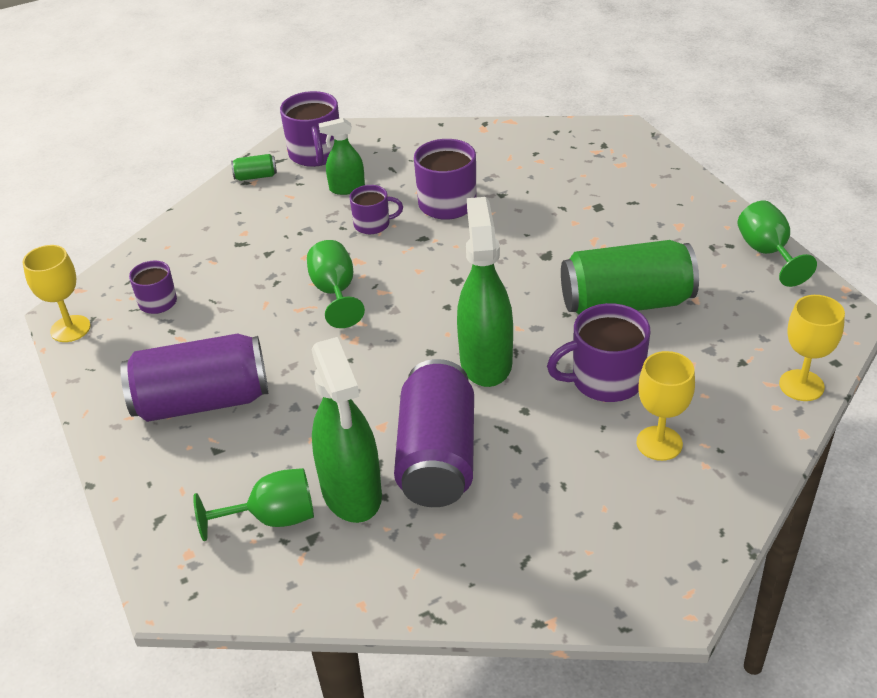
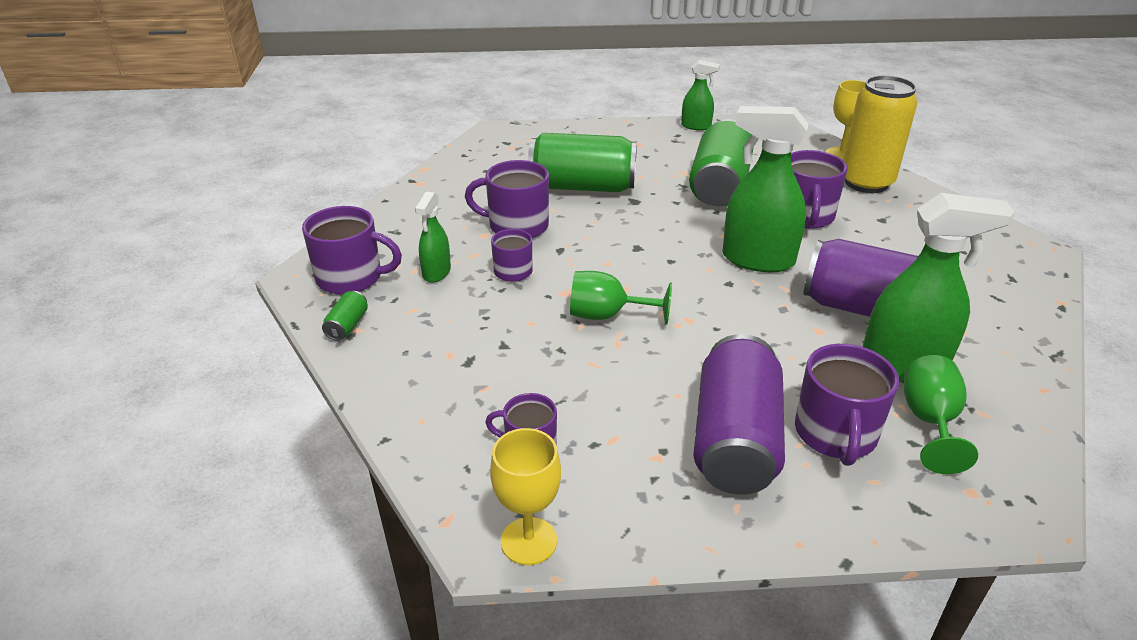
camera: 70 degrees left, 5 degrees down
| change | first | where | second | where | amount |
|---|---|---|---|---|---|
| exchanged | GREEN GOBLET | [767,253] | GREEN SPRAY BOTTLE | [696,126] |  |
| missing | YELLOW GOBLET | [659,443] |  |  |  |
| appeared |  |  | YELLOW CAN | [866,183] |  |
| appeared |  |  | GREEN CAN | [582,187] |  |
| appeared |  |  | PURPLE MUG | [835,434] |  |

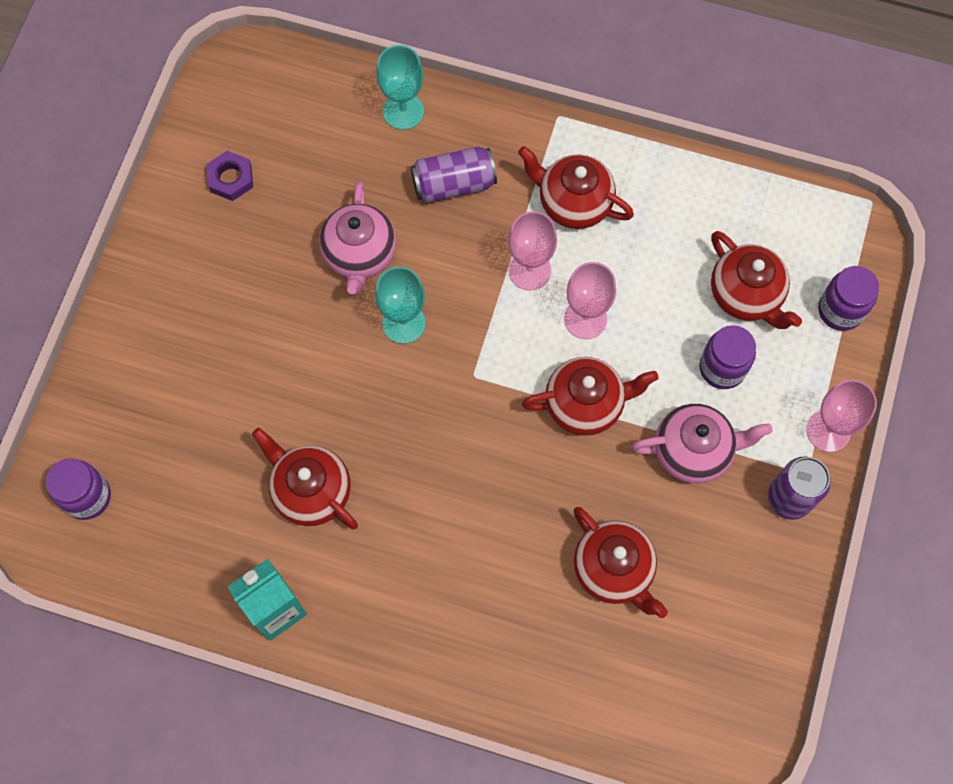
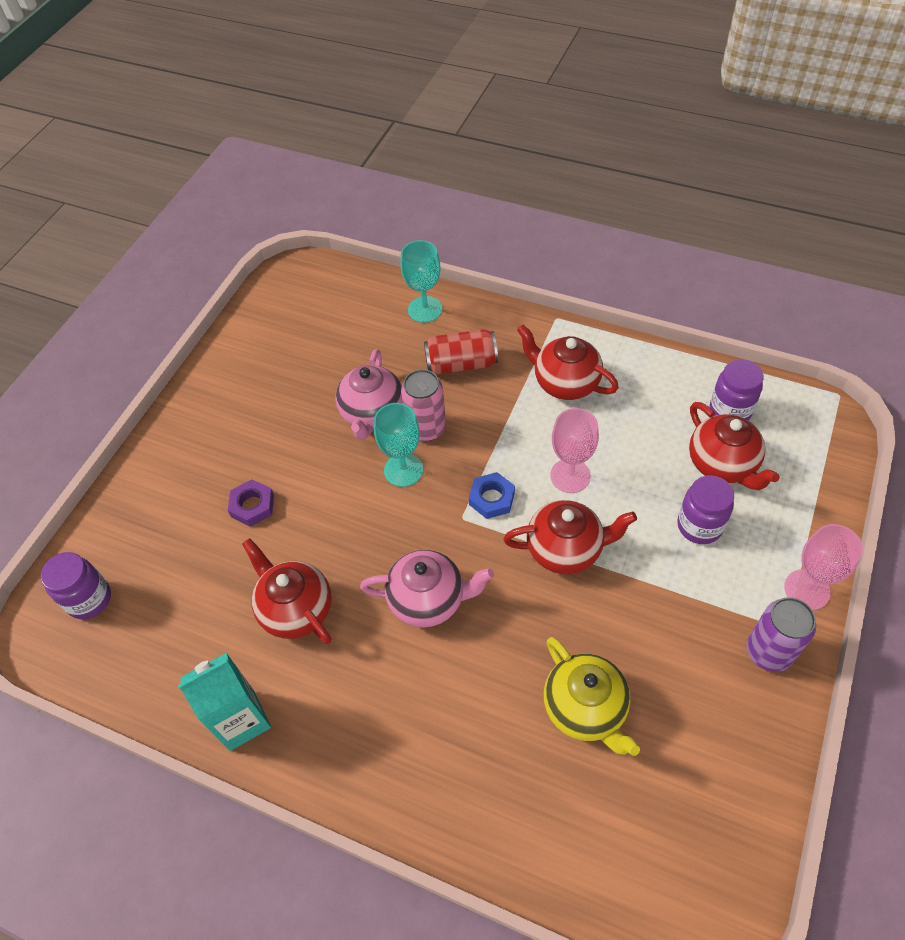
camera: 10 degrees right, 15 degrees down
| change | first | where | second | where | amount |
|---|---|---|---|---|---|
| colour | PURPLE CAN | [453,184] | RED CAN | [461,364] |  |
| relocated | PURPLE NUT | [230,178] |  | [252,506] |  |
| missing | PINK GOBLET | [529,270] |  |  |  |
| relocated | PURPLE JAR | [840,310] |  | [730,411] |  |
| relocated | PINK TEAPOT | [693,451] |  | [428,599] |  |
| colour | RED TEAPOT | [614,569] | YELLOW TEAPOT | [585,708] |  |
| appeared |  |  | PINK CAN | [426,428] |  |
| appeared |  |  | BLUE NUT | [492,498] |  |

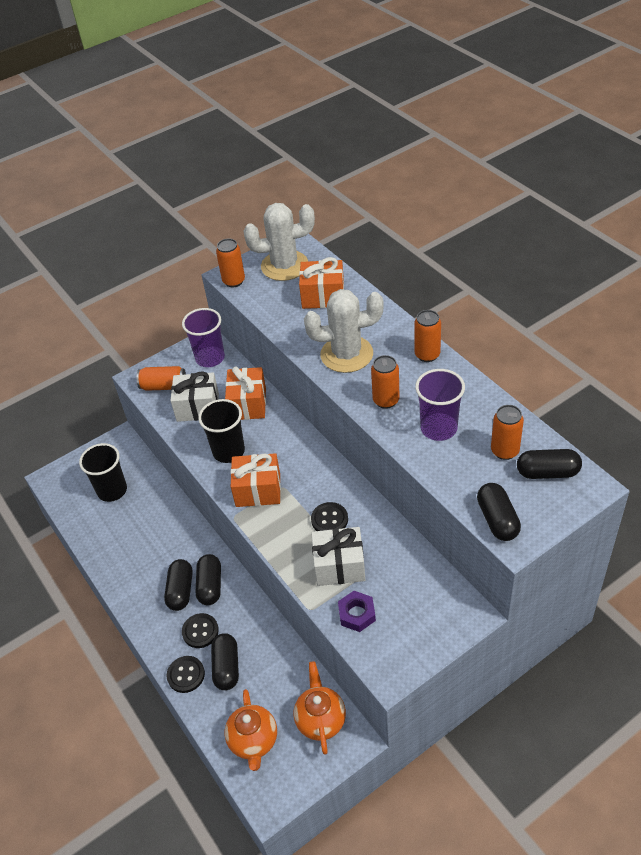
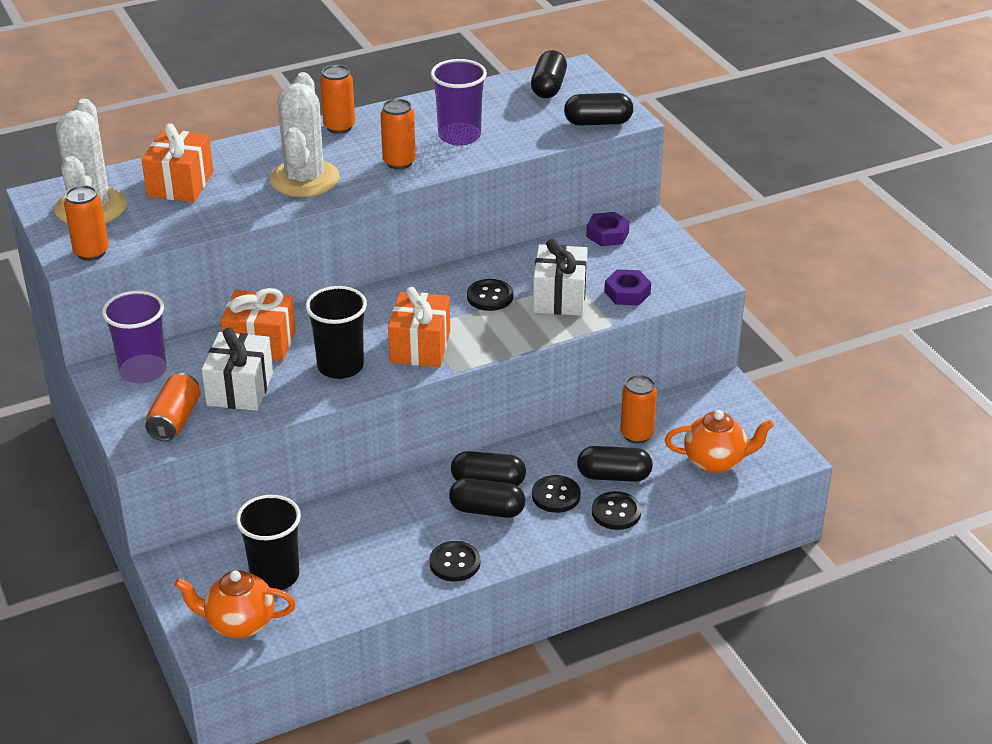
camera: 85 degrees left, 10 degrees down
| change | first | where | second | where | amount |
|---|---|---|---|---|---|
| relocated | ORANGE CAN | [504,451] |  | [636,435] |  |
| relocated | ORANGE TEAPOT | [321,720] |  | [239,624] |  |
| appeared |  |  | PURPLE NUT | [607,234] |  |
| appeared |  |  | BLACK BUTTON | [454,563] |  |

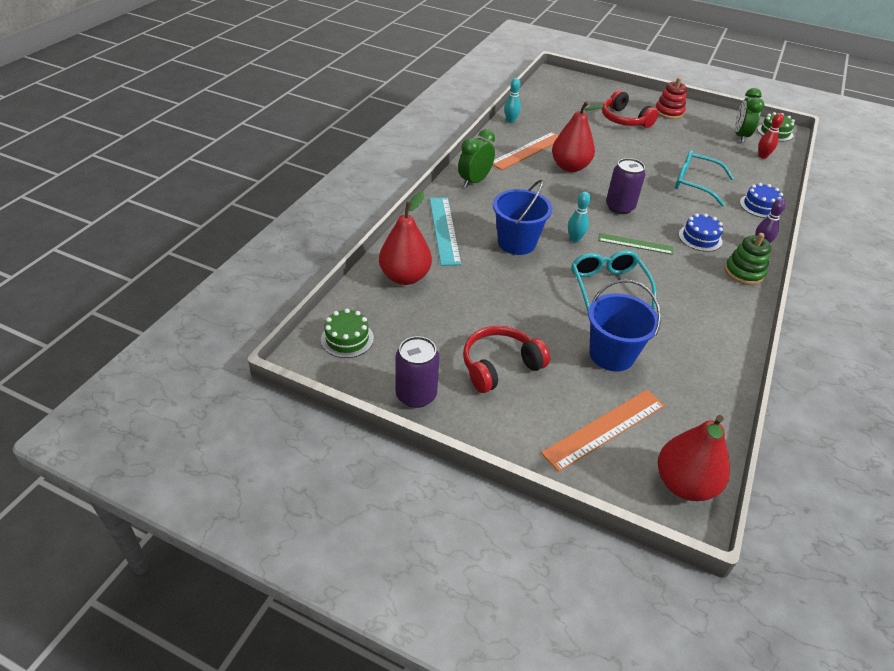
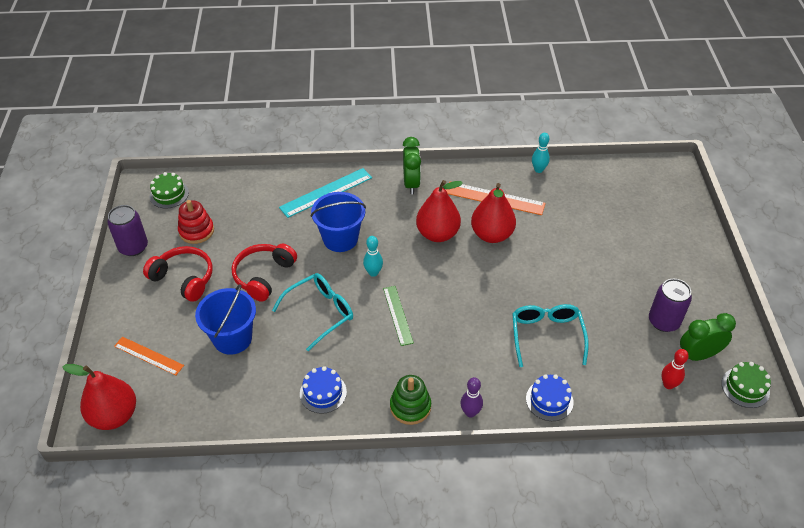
camera: 65 degrees right, 5 degrees up
| change | first | where | second | where | amount |
|---|---|---|---|---|---|
| relocated | RED STACKING TOY | [669,112] |  | [196,231] |  |
| relocated | RED HEADPHONES | [624,120] |  | [263,276] |  |
| spun | GREEN CLOCK | [474,181] |  | [411,184] | 75 degrees clockwise |
| relocated | PURPLE CAN | [619,207] |  | [663,321] |  |
| relocated | RED PEAR | [405,277] |  | [437,234] |  |
| relocated | BLUE CAKE | [700,238] |  | [323,392] |  |
| size | ORANGE RULER | [605,429] |  | [148,356] | x0.66 |

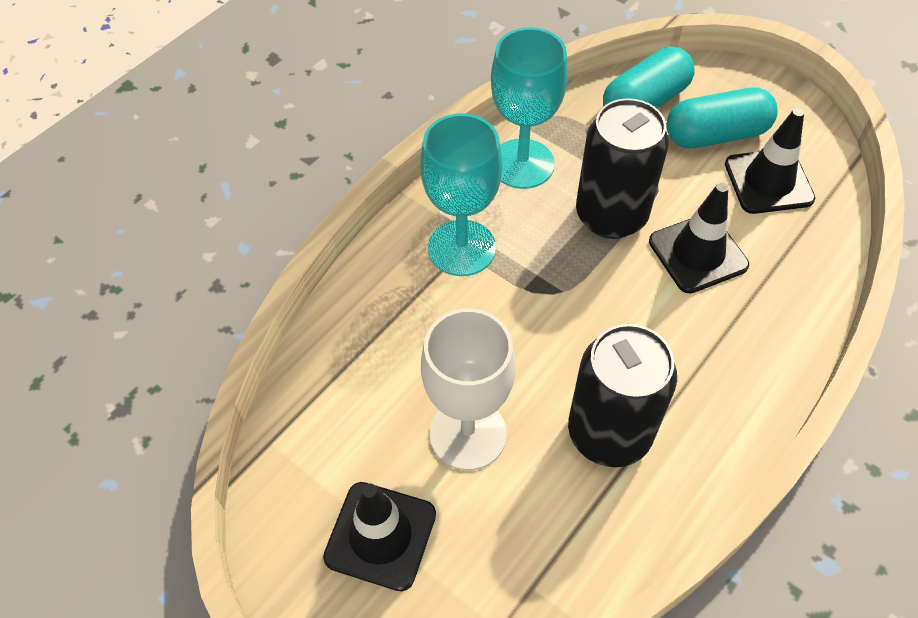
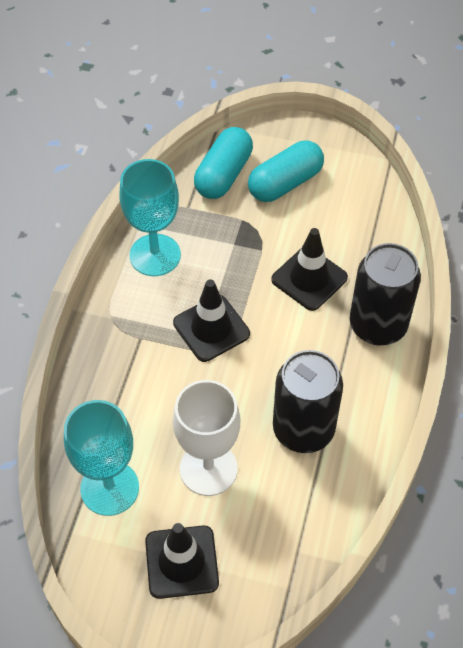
camera: 25 degrees left, 0 degrees up
| change | first | where | second | where | amount |
|---|---|---|---|---|---|
| relocated | BLACK CAN | [611,215] |  | [378,325] |  |
| relocated | BLACK TRAFFIC CONE | [768,181] |  | [211,328] |  |
| relocated | TURQUOISE GOBLET | [462,248] |  | [109,488] |  |

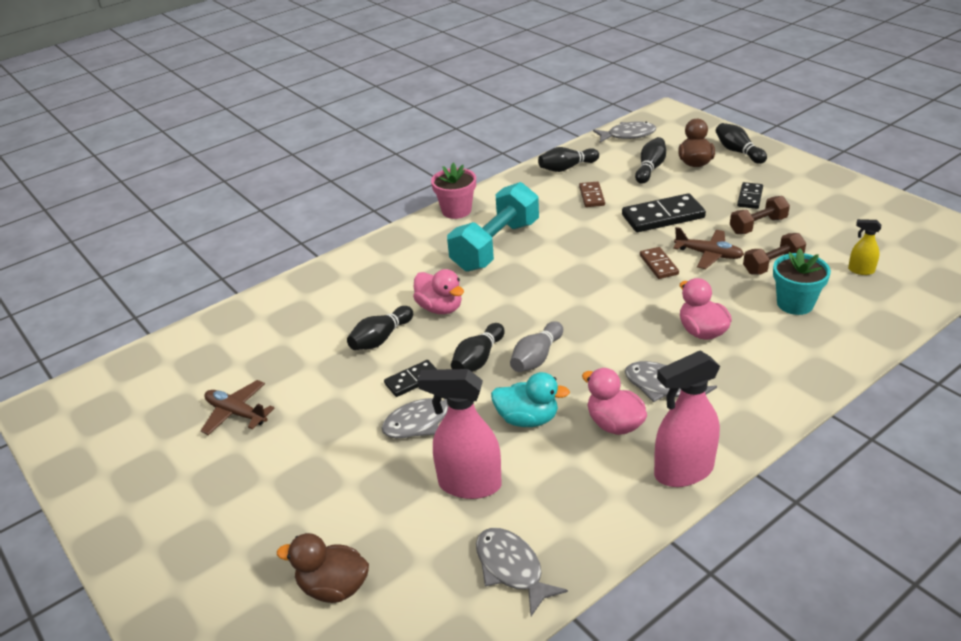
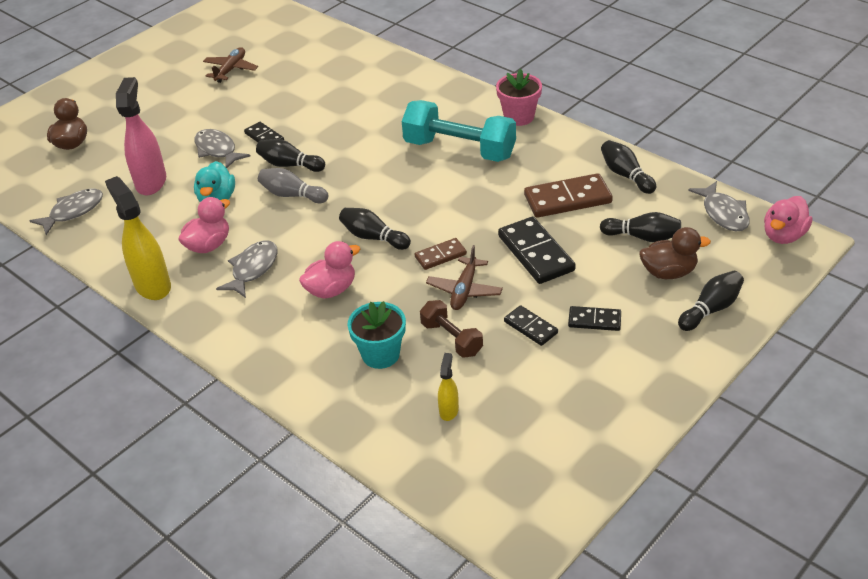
camera: 80 degrees right, 5 degrees up
| change | first | where | second | where | amount |
|---|---|---|---|---|---|
| size | BROWN DOMINO | [592,196] |  | [567,199] | x1.77 |
| exchanged | BROWN DUMBBELL | [758,225] | BLACK DOMINO | [530,327] |  |
| relocated | PINK DUCK | [440,308] |  | [783,235] |  |
| relocated | BLACK BOWLING PIN | [381,338] |  | [373,237] |  |
| colour | PINK SPRAY BOTTLE | [683,471] | YELLOW SPRAY BOTTLE | [152,285] |  |

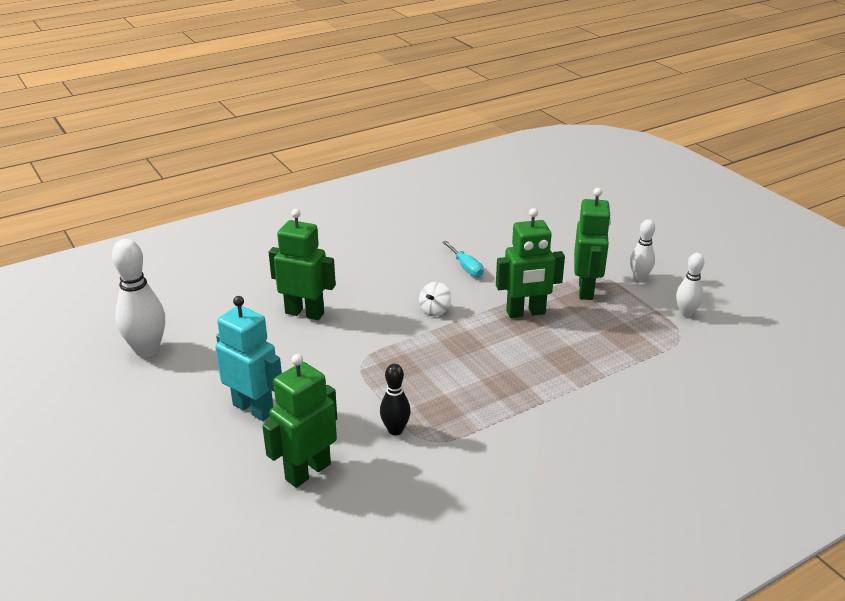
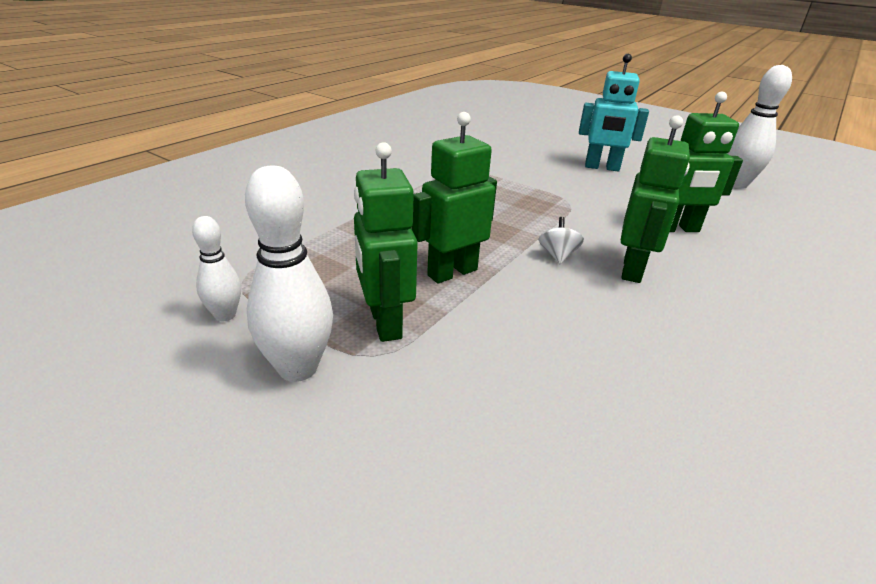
camera: 155 degrees right, 0 degrees up
| change | first | where | second | where | amount |
|---|---|---|---|---|---|
| size | WHITE BOWLING PIN | [639,278] |  | [298,368] | x1.72 |
| missing | TURQUOISE SCREWDRIVER | [466,267] |  |  |  |
| relocated | GREEN ROBOT | [307,471] |  | [633,270] |  |
| missing | BLACK BOWLING PIN | [395,430] |  |  |  |

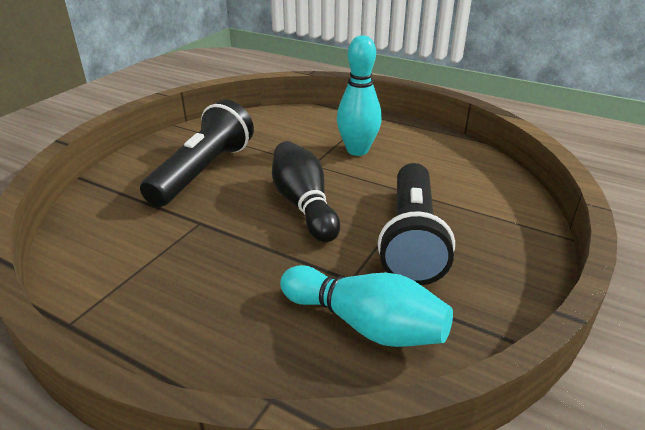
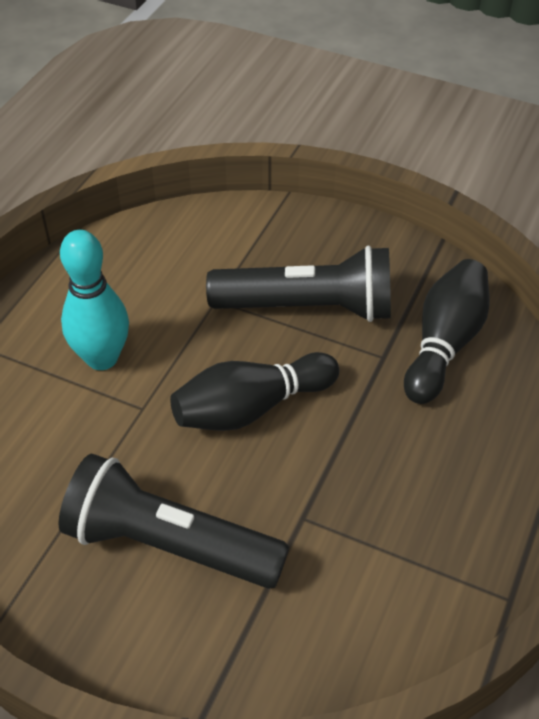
camera: 95 degrees left, 15 degrees up
| change | first | where | second | where | amount |
|---|---|---|---|---|---|
| colour | TURQUOISE BOWLING PIN | [365,324] | BLACK BOWLING PIN | [444,344] |  |

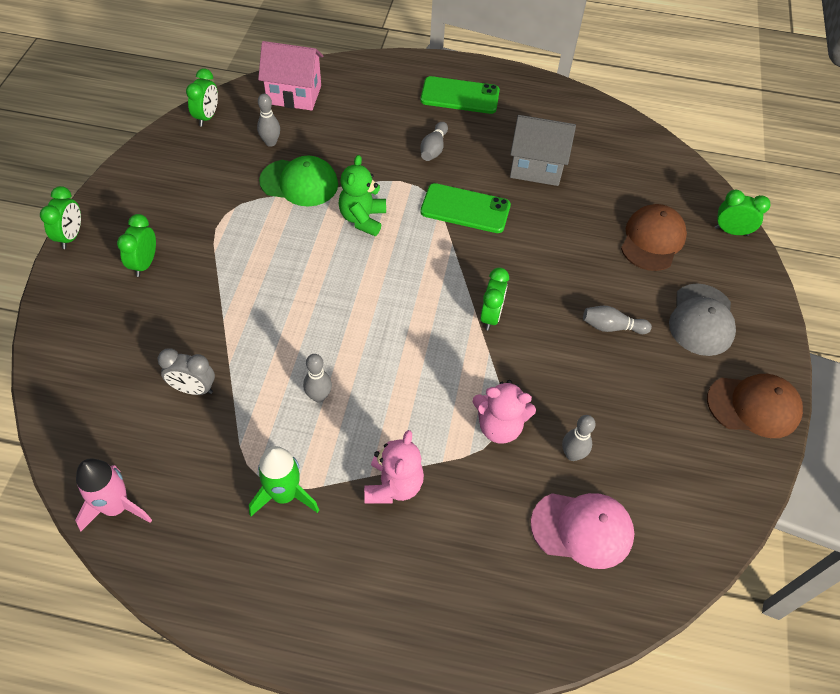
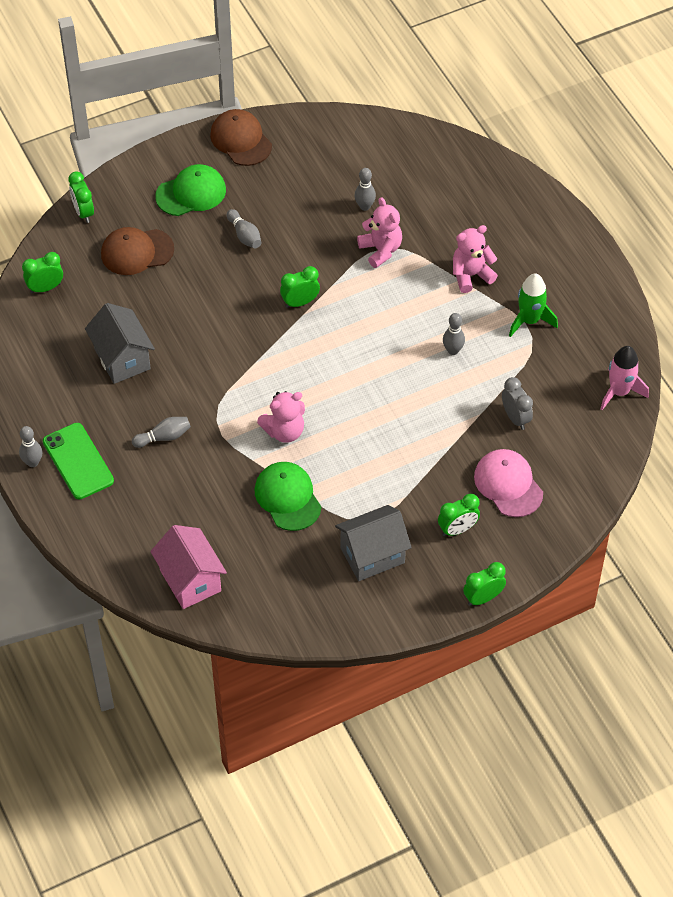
camera: 125 degrees left, 0 degrees up
| change | first | where | second | where | amount |
|---|---|---|---|---|---|
| relocated | GREEN CLOCK | [207,117] |  | [45,288] |  |
| relocated | GREY BOWLING PIN | [270,142] |  | [33,462] |  |
| colour | GREEN TEDDY BEAR | [362,219] | PINK TEDDY BEAR | [284,431] |  |
| missing | GREEN PHONE | [465,209] |  |  |  |
| colour | GREY CAP | [701,320] | GREEN CAP | [191,193] |  |
| relocated | PINK CAP | [582,529] |  | [508,484] |  |
| appeared |  |  | GREY HOUSE | [372,555] |  |

